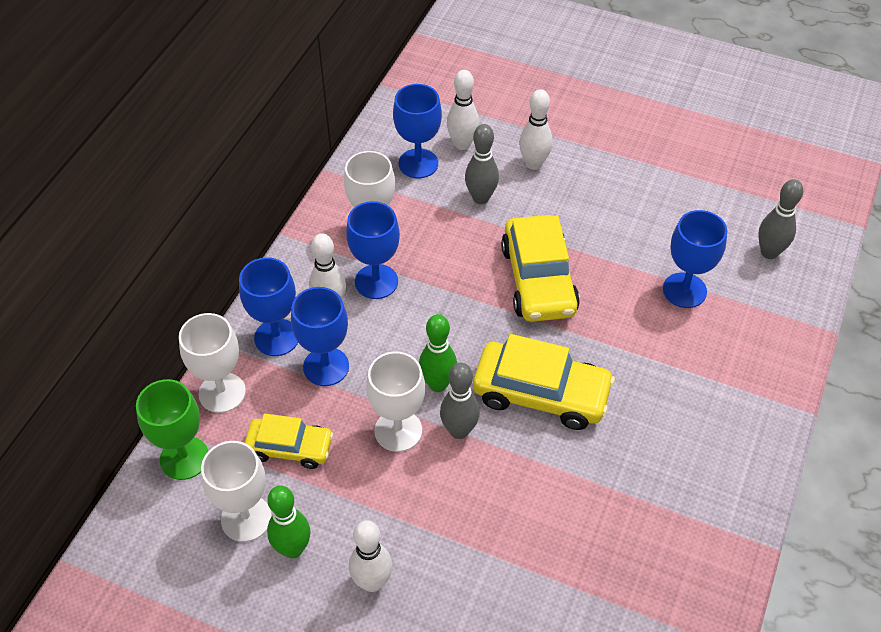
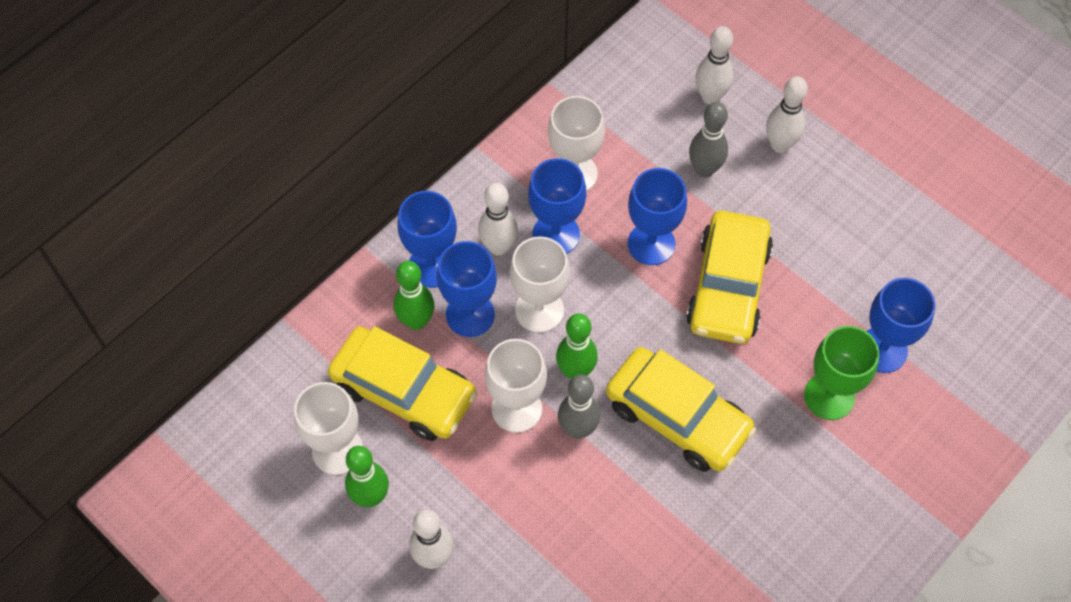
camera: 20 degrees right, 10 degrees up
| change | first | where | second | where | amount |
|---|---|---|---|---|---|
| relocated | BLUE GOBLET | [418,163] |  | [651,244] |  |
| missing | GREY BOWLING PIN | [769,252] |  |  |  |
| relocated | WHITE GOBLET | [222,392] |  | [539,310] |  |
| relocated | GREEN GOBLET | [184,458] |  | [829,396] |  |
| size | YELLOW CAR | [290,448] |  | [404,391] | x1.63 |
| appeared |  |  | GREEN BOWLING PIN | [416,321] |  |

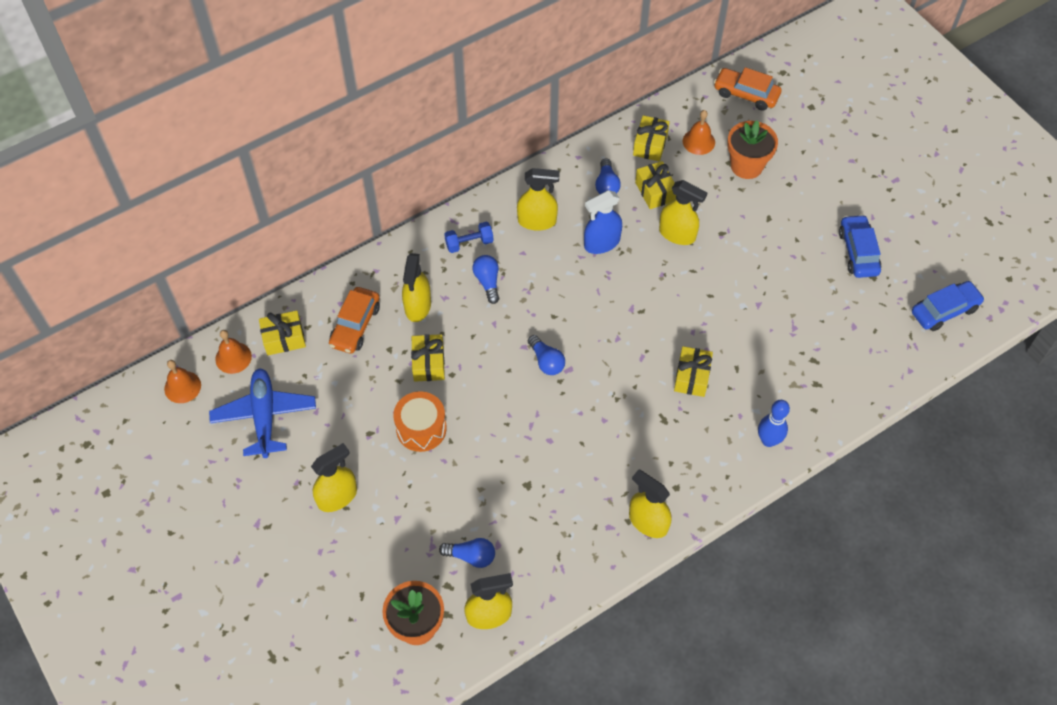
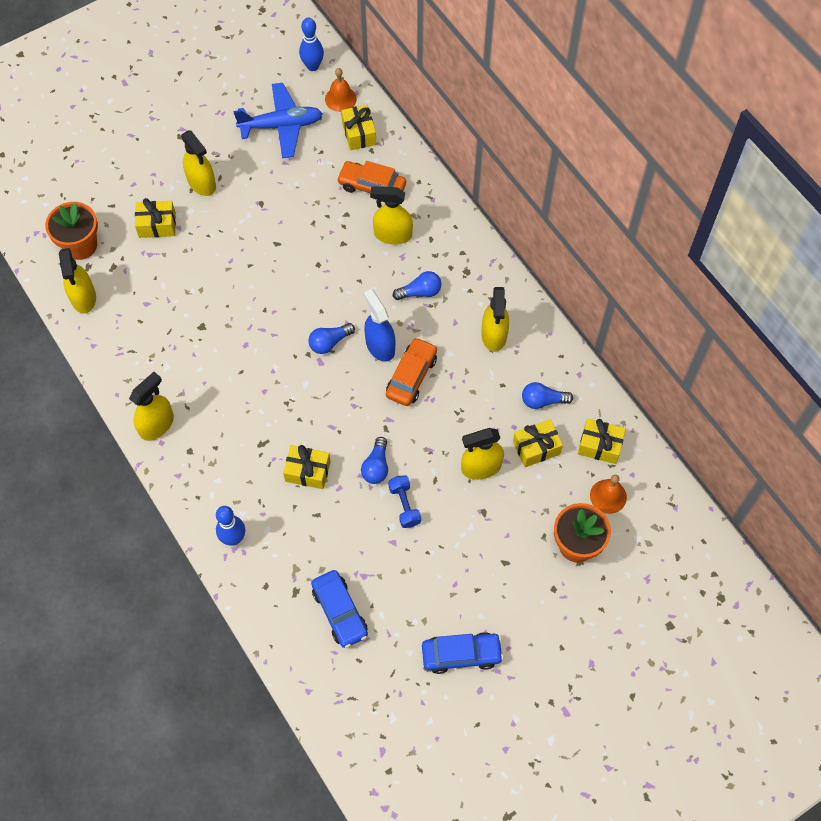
camera: 90 degrees right, 5 degrees up
| change | first | where | second | where | amount |
|---|---|---|---|---|---|
| relocated | ORANGE CAR | [746,94] |  | [411,376] |  |
| spun | YELLOW SPRAY BOTTLE | [677,234] |  | [481,467] | 45 degrees clockwise |
| relocated | BLUE SPRAY BOTTLE | [601,243] |  | [380,346] |  |
| relocated | BLUE DUMBBELL | [469,243] |  | [404,505] |  |
| relocated | BLUE CAR | [944,310] |  | [340,612] |  |
| relocated | YELLOW GIFT | [428,363] |  | [157,225] |  |
| exchanged | ORANGE BELL | [182,387] | BLUE BOWLING PIN | [312,66] |  |
| missing | ORANGE DRUM | [421,428] |  |  |  |
| relocated | BLUE LIGHT BULB | [471,556] |  | [376,466] |  |

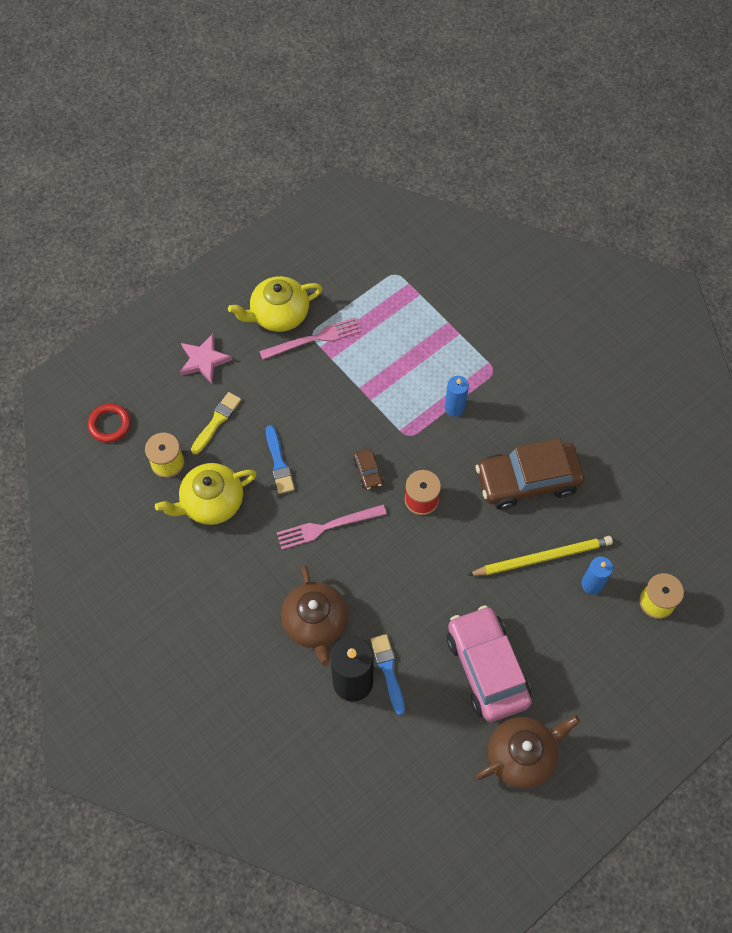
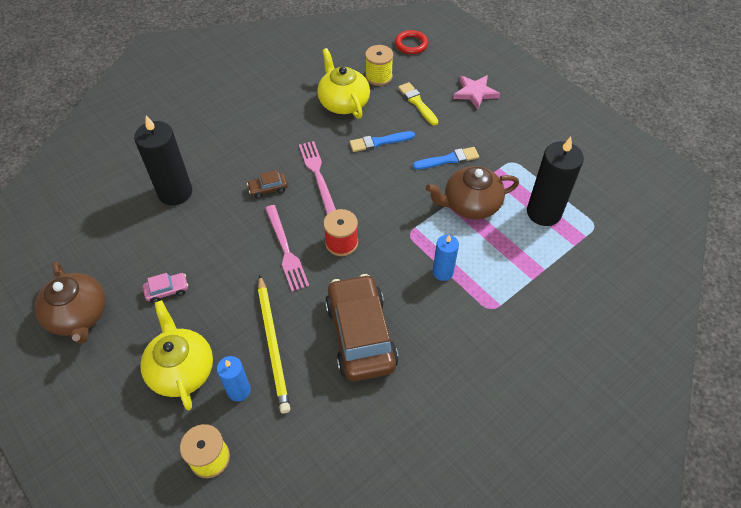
camera: 90 degrees right, 10 degrees down
| change | first | where | second | where | amount |
|---|---|---|---|---|---|
| relocated | YELLOW TEAPOT | [279,314] |  | [181,369] |  |
| relocated | PINK FORK | [314,339] |  | [286,250] |  |
| spun | YELLOW BRUSH | [217,421] |  | [417,103] | 150 degrees counterclockwise |
| relocated | BROWN CAR | [368,472] |  | [268,189] |  |
| relocated | BROWN TEAPOT | [315,622] |  | [470,204] |  |
| size | PINK CAR | [486,668] |  | [167,290] | x0.41 |
| relocated | BLUE BRUSH | [388,670] |  | [448,159] |  |
| appeared |  |  | BLACK CANDLE | [544,212] |  |

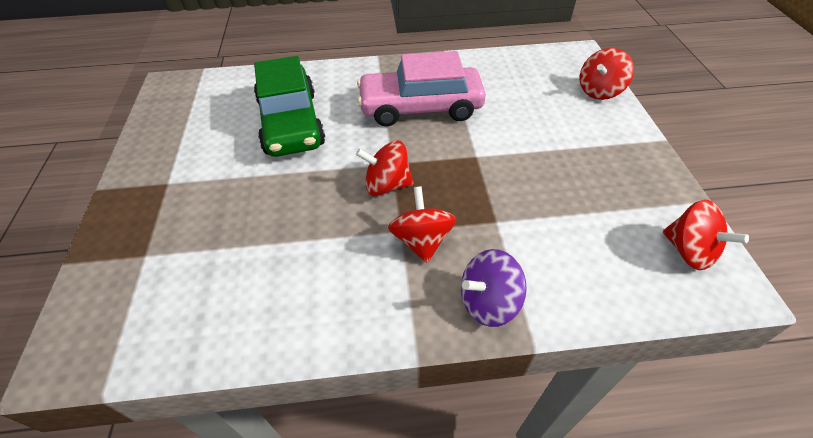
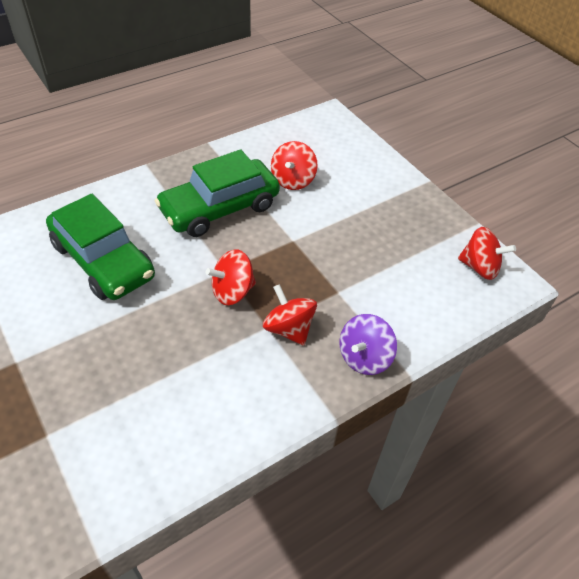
camera: 30 degrees left, 0 degrees up
| change | first | where | second | where | amount |
|---|---|---|---|---|---|
| relocated | RED SPINNING TOP | [599,91] |  | [293,180] |  |
| colour | PINK CAR | [420,107] | GREEN CAR | [220,208] |  |

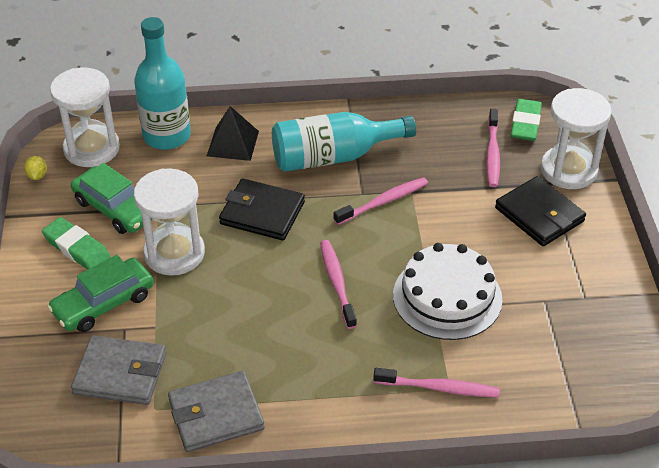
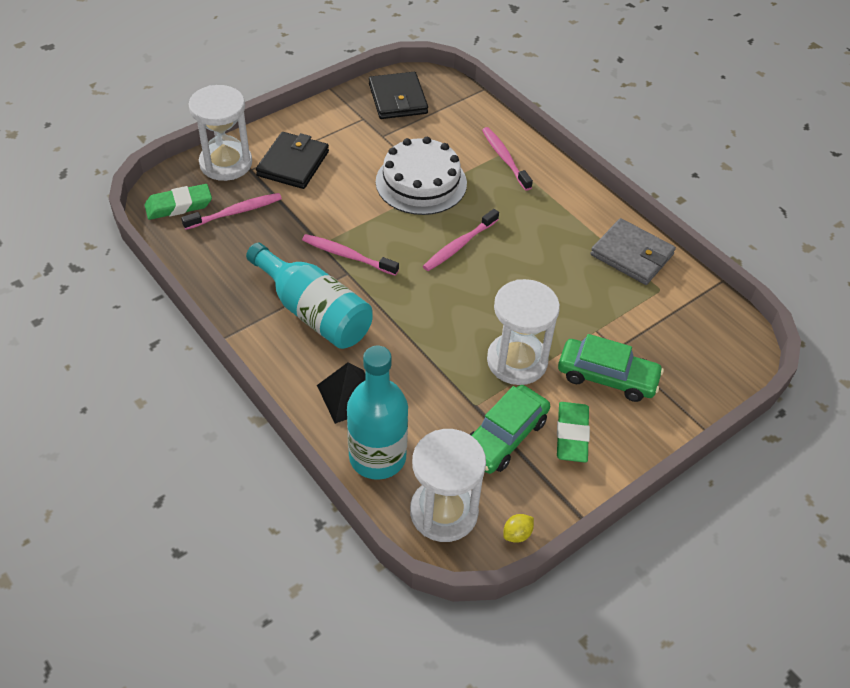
camera: 125 degrees left, 5 degrees up
| change | first | where | second | where | amount |
|---|---|---|---|---|---|
| spun | GREEN CAR | [115,209] |  | [504,436] | 150 degrees counterclockwise |
| relocated | BLACK WALLET | [262,213] |  | [398,99] |  |
| missing | GREY WALLET | [120,373] |  |  |  |

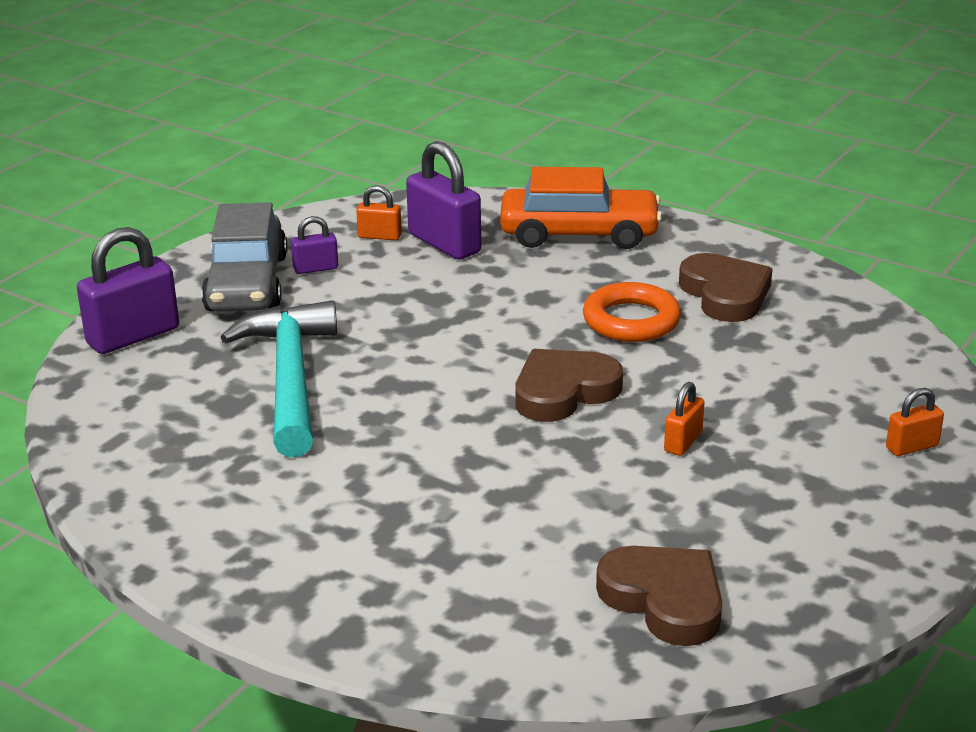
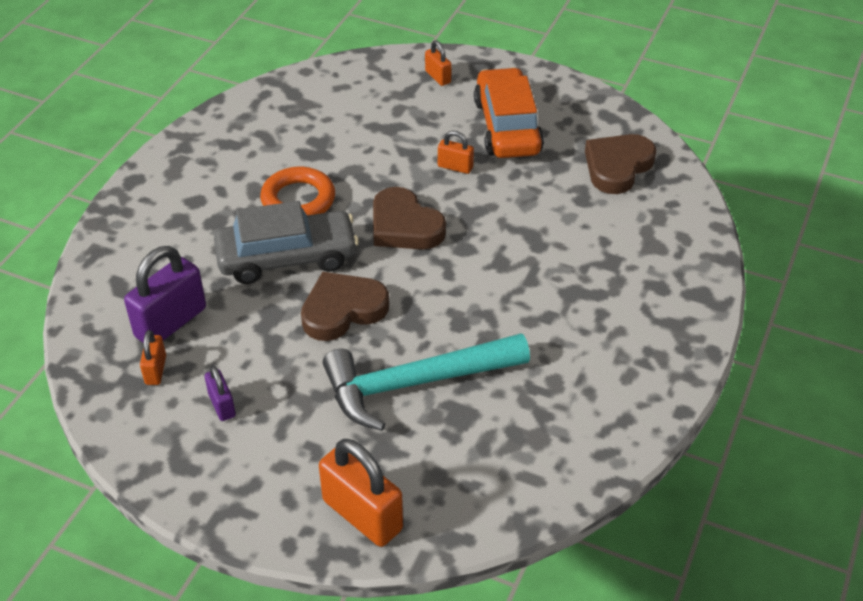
camera: 100 degrees left, 15 degrees up
| change | first | where | second | where | amount |
|---|---|---|---|---|---|
| relocated | ORANGE CAR | [579,234] |  | [507,126] |  |
| relocated | GREY CAR | [247,283] |  | [287,258] |  |
| colour | PURPLE PADLOCK | [133,336] | ORANGE PADLOCK | [362,515] |  |
| relocated | BROWN HEART | [725,294] |  | [343,310] |  |

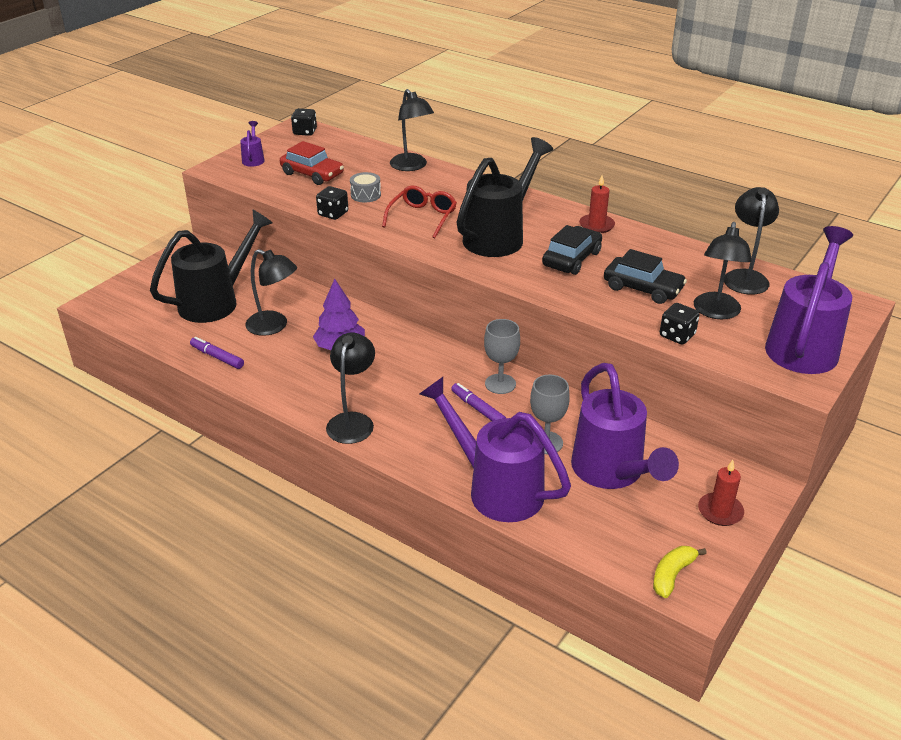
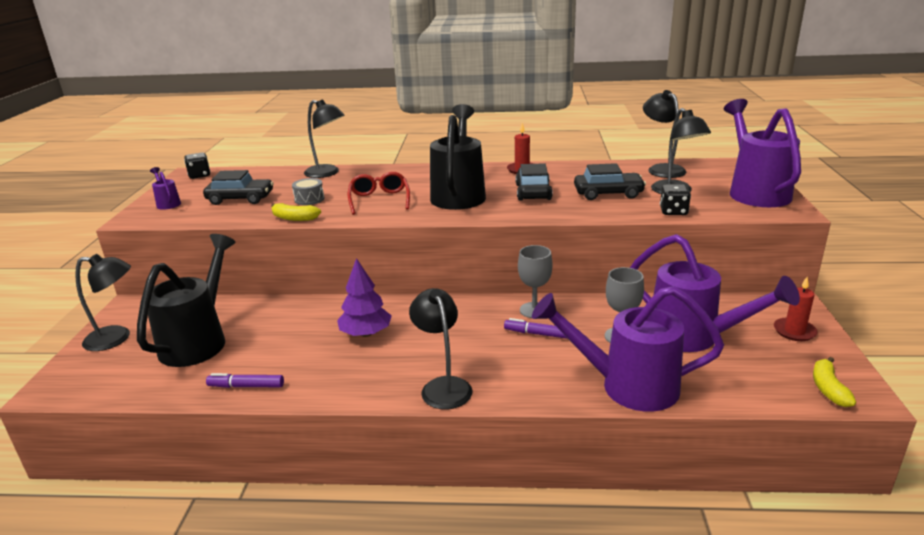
camera: 30 degrees left, 10 degrees down
| change | first | where | second | where | amount |
|---|---|---|---|---|---|
| colour | RED CAR | [312,174] | BLACK CAR | [240,199] |  |
| exchanged | BLACK DICE | [333,214] | YELLOW BANANA | [294,218] |  |
| relocated | BLACK LAMP | [274,326] |  | [116,338] |  |

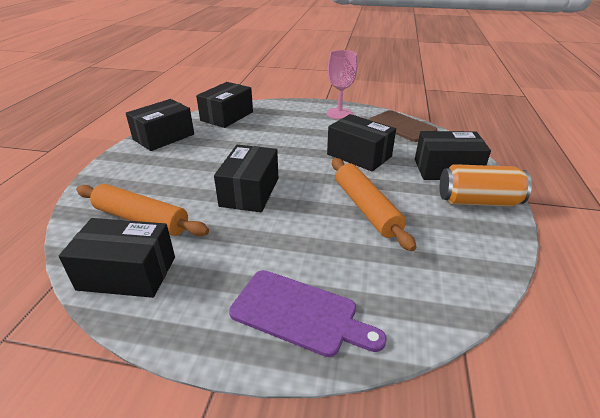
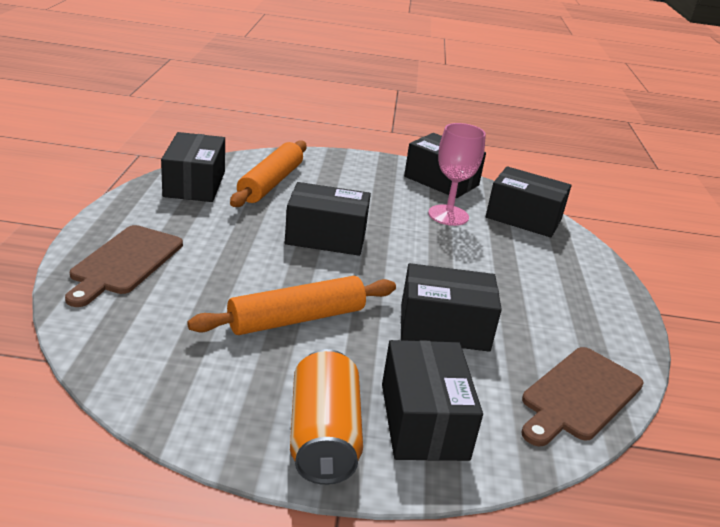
camera: 80 degrees right, 5 degrees down
| change | first | where | second | where | amount |
|---|---|---|---|---|---|
| relocated | PINK GOBLET | [339,114] |  | [448,215] |  |
| spun | BLACK BOX | [359,155] |  | [444,327] | 60 degrees clockwise |
| colour | PURPLE CUTTING BOARD | [299,313] | BROWN CUTTING BOARD | [125,262] |  |

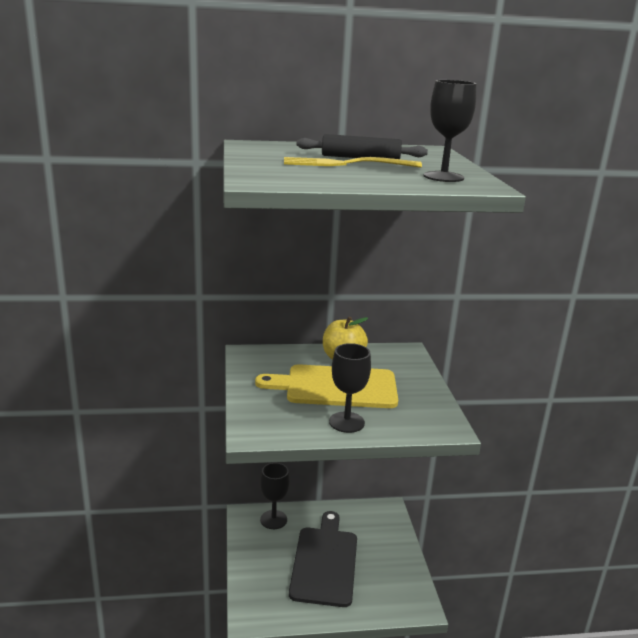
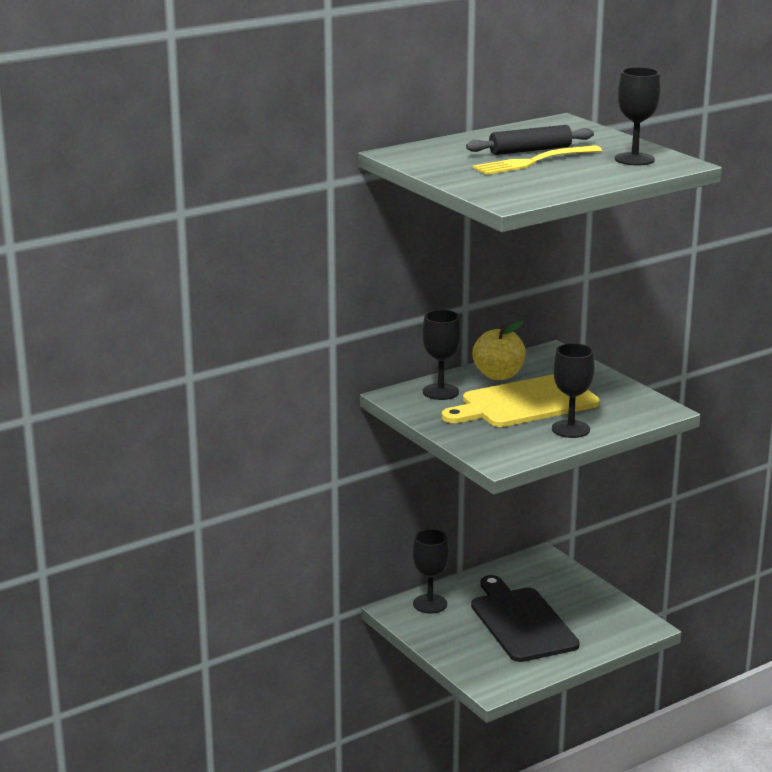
camera: 25 degrees left, 0 degrees up
| change | first | where | second | where | amount |
|---|---|---|---|---|---|
| appeared |  |  | BLACK GOBLET | [440,392] |  |

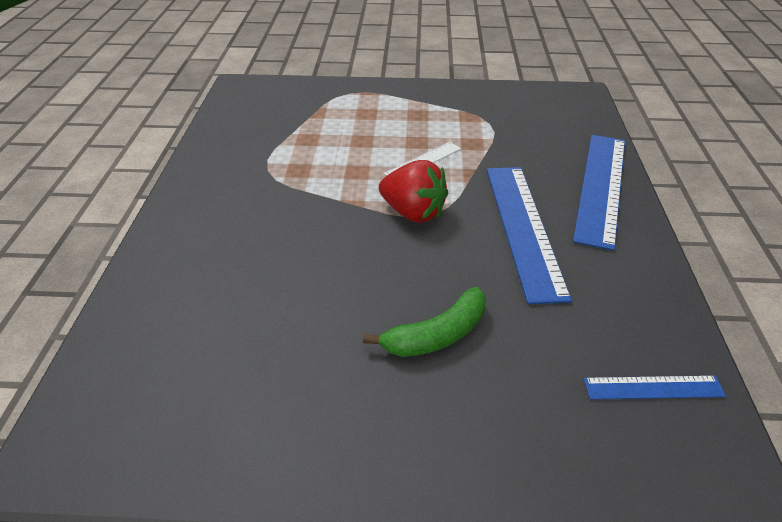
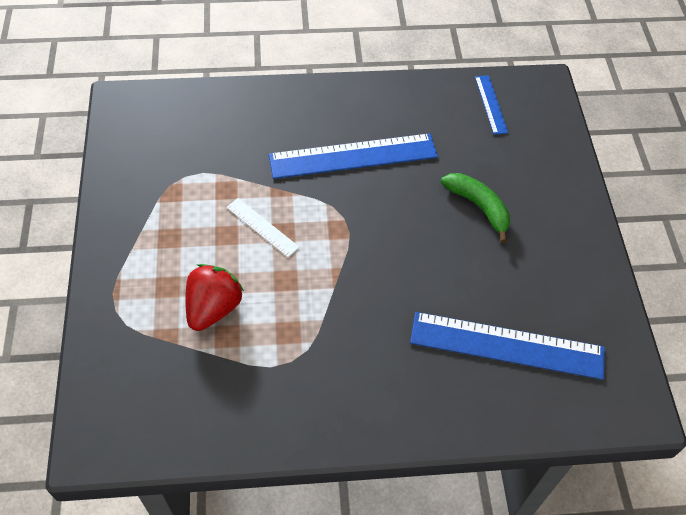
camera: 100 degrees left, 15 degrees up
| change | first | where | second | where | amount |
|---|---|---|---|---|---|
| relocated | BLUE RULER | [601,187] |  | [507,345] |  |
| relocated | RED STRAWBERRY | [413,213] |  | [213,308] |  |

